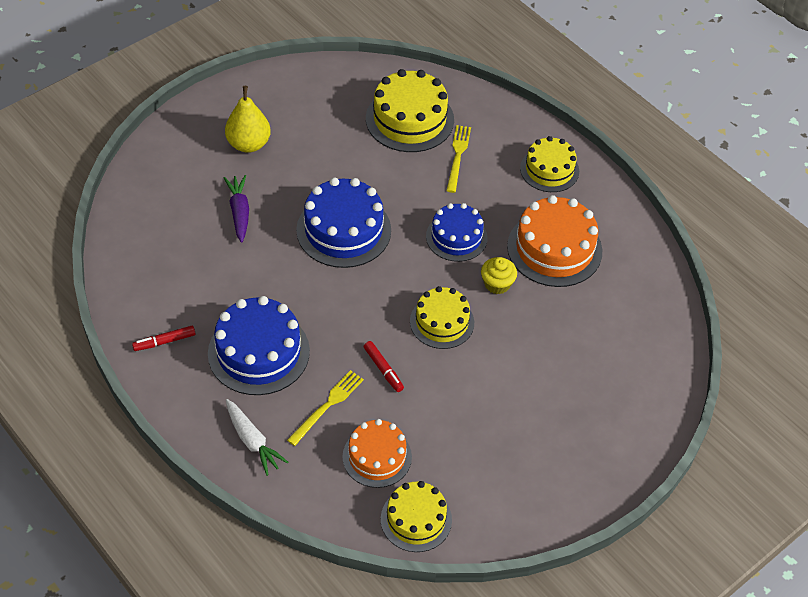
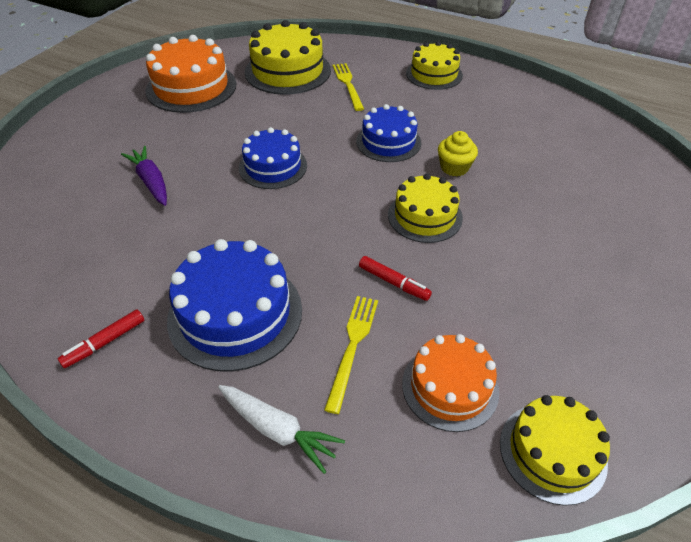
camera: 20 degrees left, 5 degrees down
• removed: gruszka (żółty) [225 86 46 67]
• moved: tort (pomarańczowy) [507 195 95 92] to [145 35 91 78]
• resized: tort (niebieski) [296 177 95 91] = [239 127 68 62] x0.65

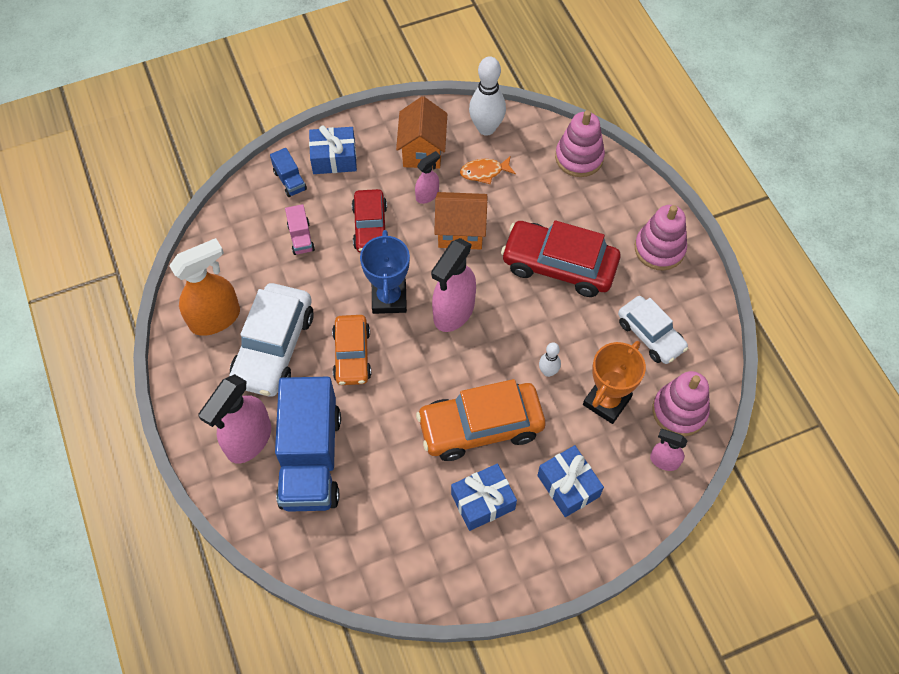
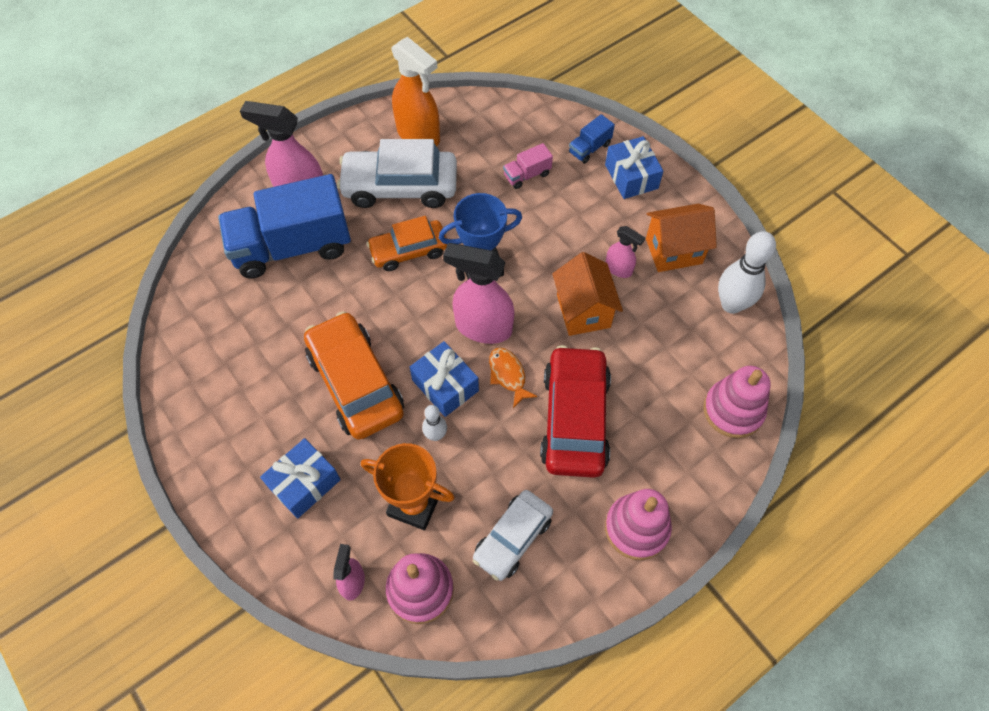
camera: 75 degrees right, 0 degrees up
• removed: samochód (czerwony) [352 189 35 64]
• moved: prezent (niebieski) [451 464 66 67] to [410 341 69 76]
• moved: ryba (pomarańczowy) [460 156 56 28] to [489 348 49 60]

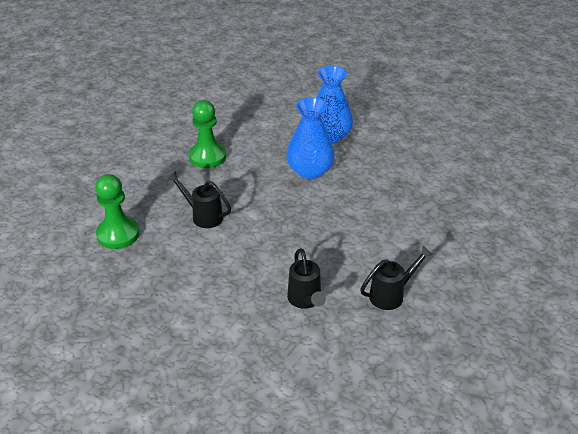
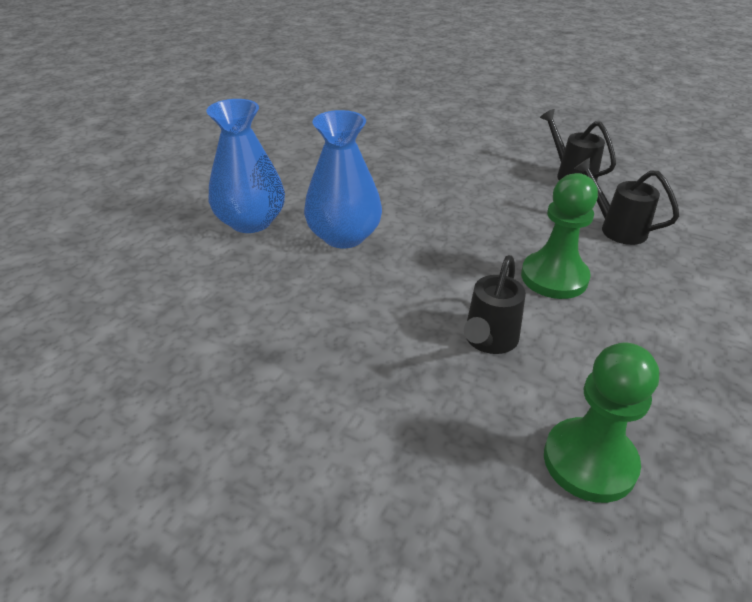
camera: 95 degrees left, 0 degrees up
• moved: pionek (zielony) [189 100 37 68] to [521 173 77 126]
• turned: konewka (czarny) [287 248 39 61] = [574 158 105 87] 120 degrees counterclockwise

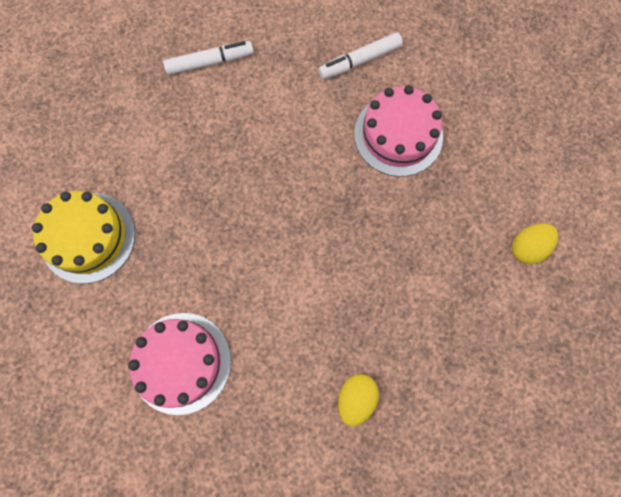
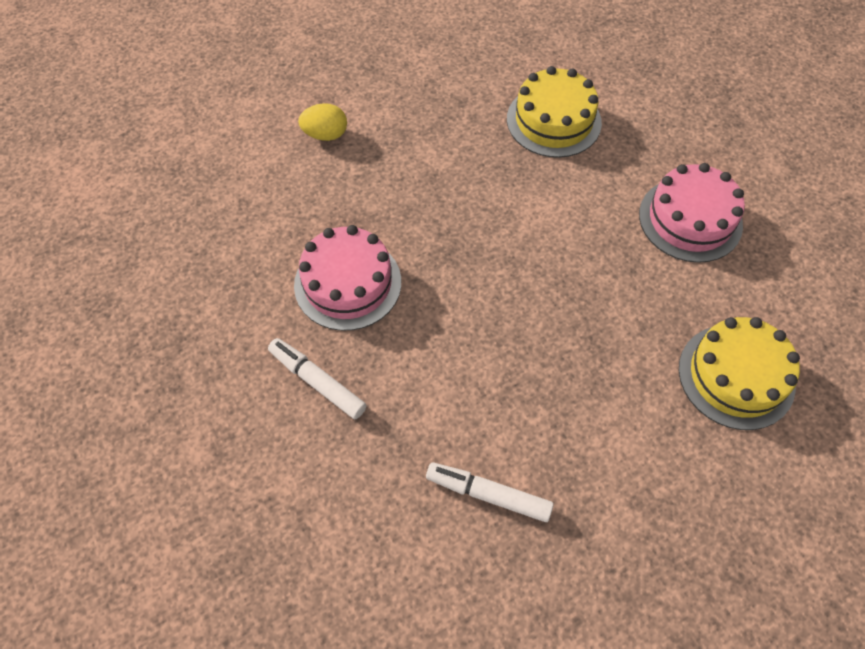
camera: 145 degrees left, 15 degrees down
• replaced: jajko (żółty) [338 374 41 53] to tort (żółty) [507 66 95 92]
• turned: flamaster (biały) [318 32 85 47] = [268 338 99 81] 150 degrees counterclockwise

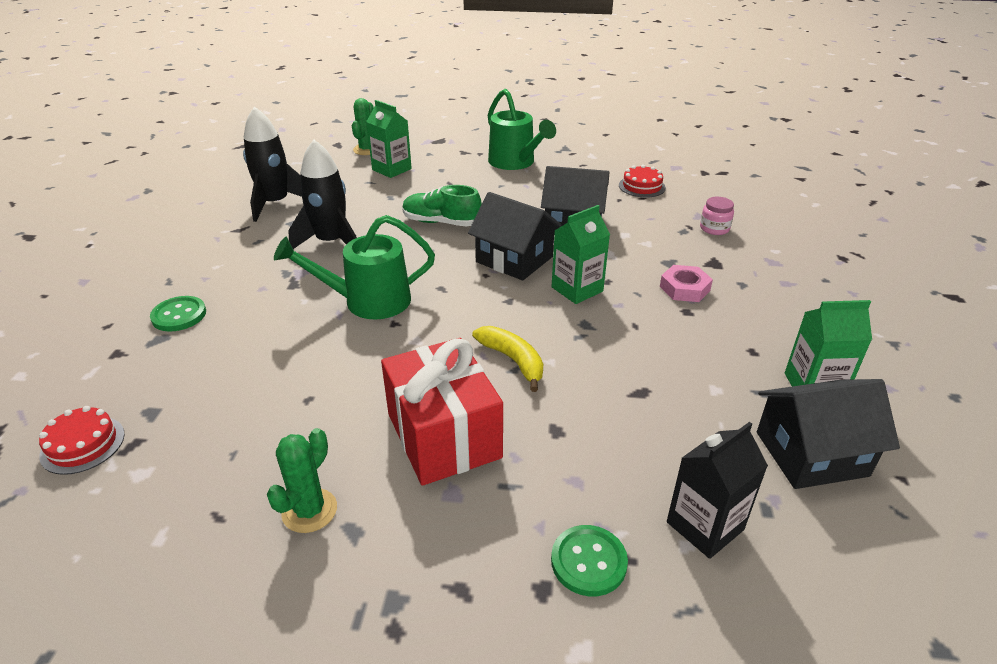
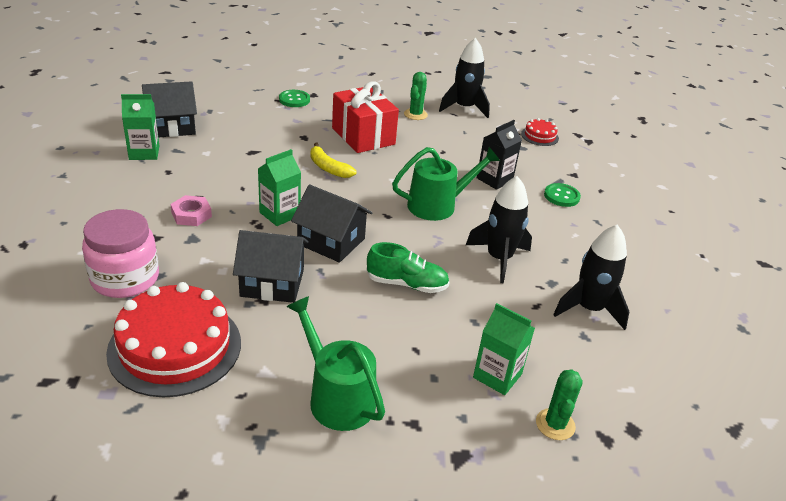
camera: 170 degrees right, 0 degrees up
• added: rakieta (czarny) [439 38 51 80]
• moved: karton mleka (czarny) [667 422 101 137] to [477 120 45 70]
• resized: tort (czerwony) [619 165 47 33] = [106 282 135 116] x2.22
• resized: słoik (różowy) [700 197 34 38] = [82 209 77 89] x2.16

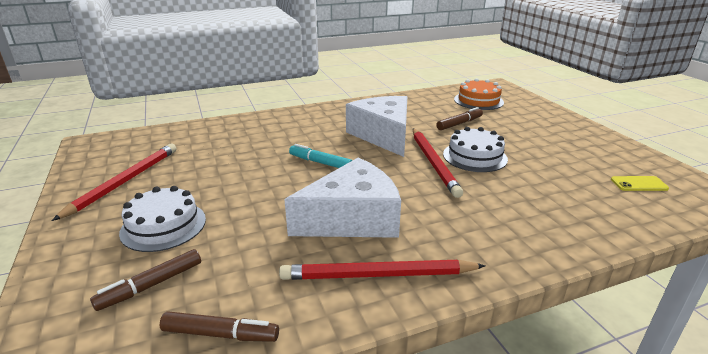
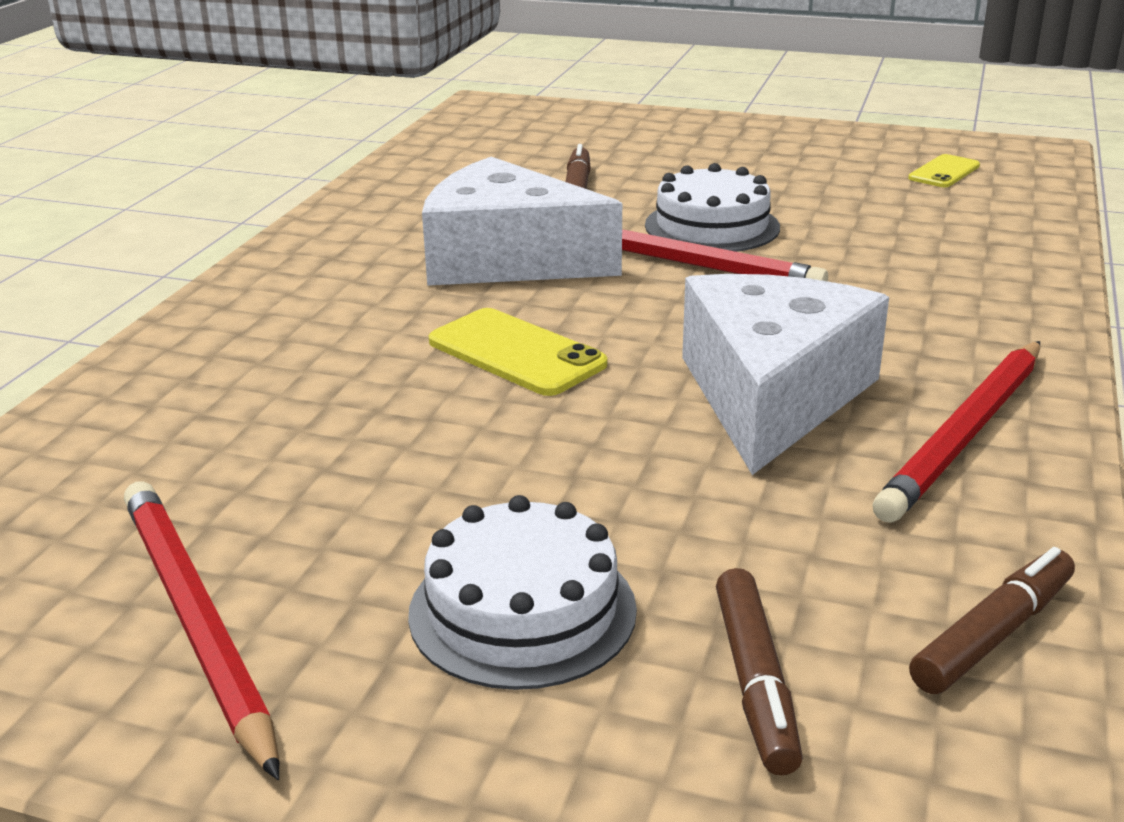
camera: 50 degrees left, 0 degrees up
• removed: tort (pomarańczowy) [454 78 50 32]
• replaced: flamaster (turkusowy) [289 144 63 24] to telefon (żółty) [429 308 179 88]

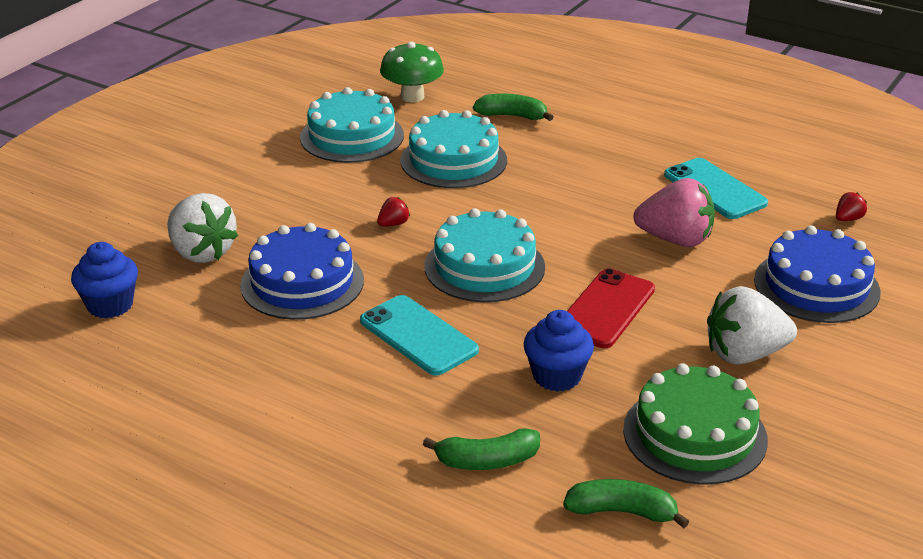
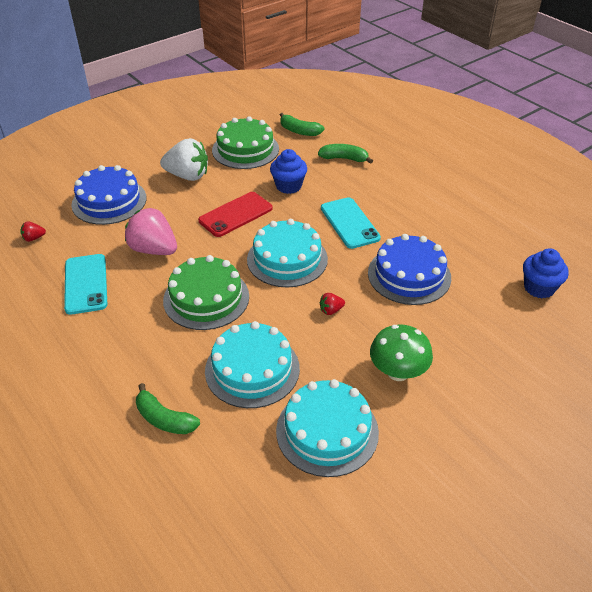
camera: 160 degrees left, 10 degrees up
• removed: truskawka (biały) [167 193 71 70]
• added: tort (zielony) [163 255 86 75]
• moved: grzyb (zielony) [380 42 64 60] to [370 325 63 56]

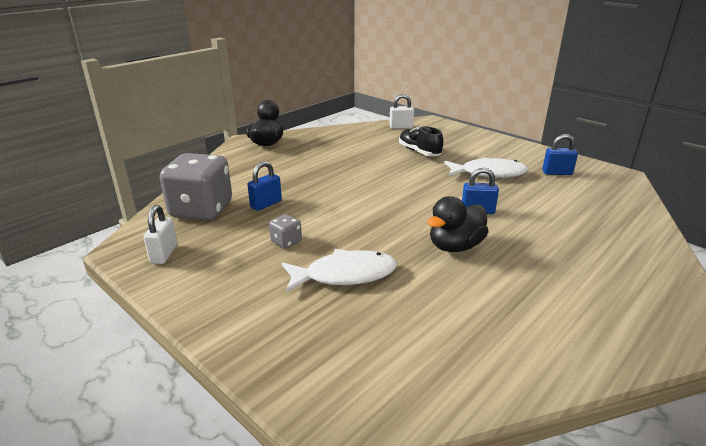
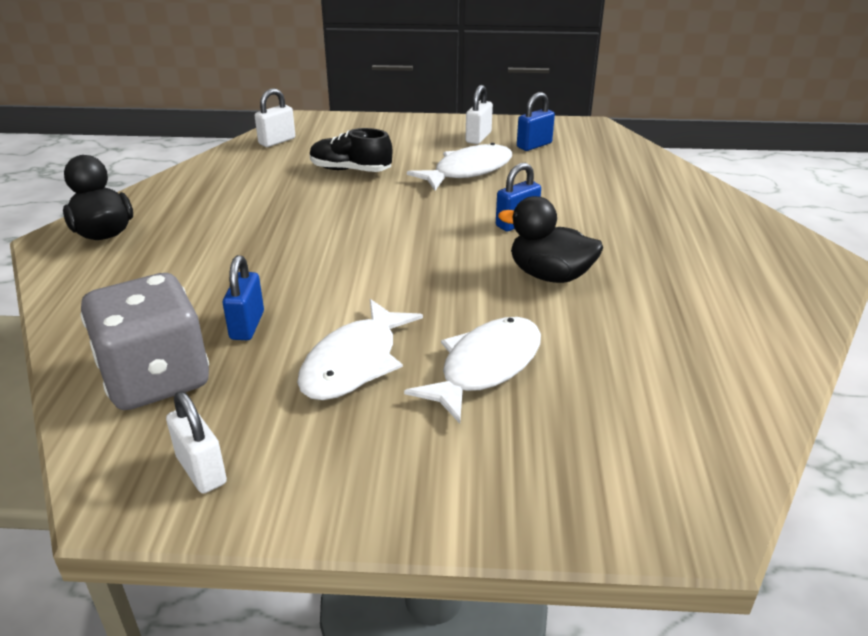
camera: 40 degrees left, 5 degrees up
• added: kłódka (biały) [465 85 28 59]
• replaced: kostka do gry (szary) [269 214 33 35] to ryba (biały) [297 299 126 101]
• turned: kaczka (czarny) [428 196 61 56] = [498 196 105 87] 105 degrees clockwise

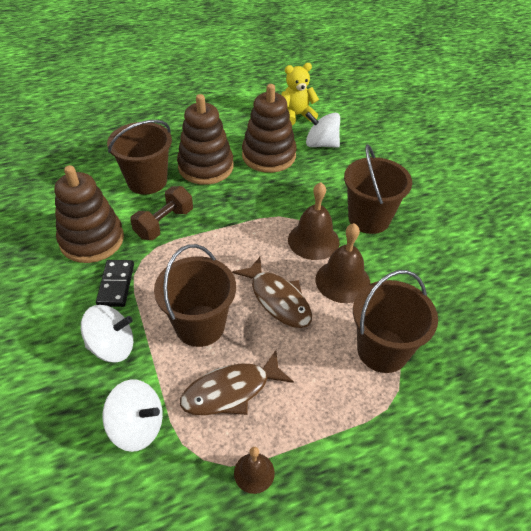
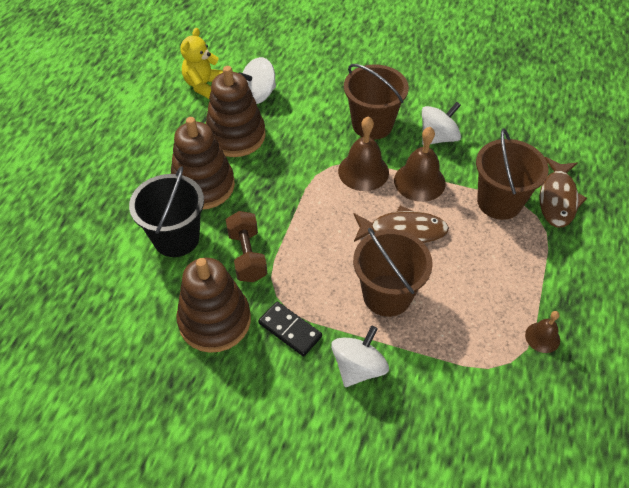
camera: 50 degrees left, 5 degrees up
• moved: bączek (biały) [103 380 60 72] to [422 102 39 43]
• moved: ryba (brązowy) [180 350 114 65] to [540 157 47 71]
• recoloured: wiadro (brązowy) [107 120 65 74] to wiadro (czarny) [129 166 75 91]

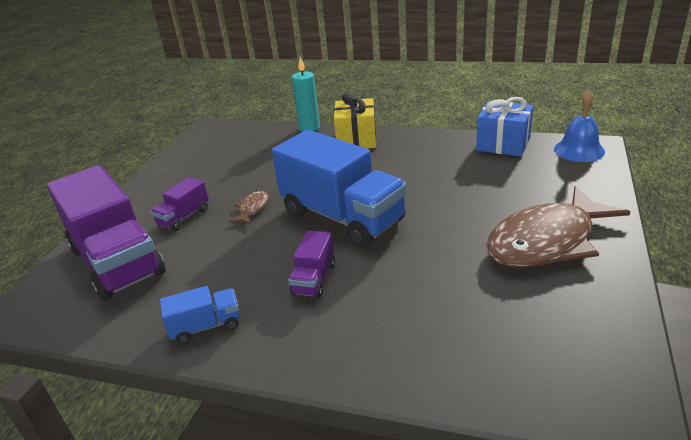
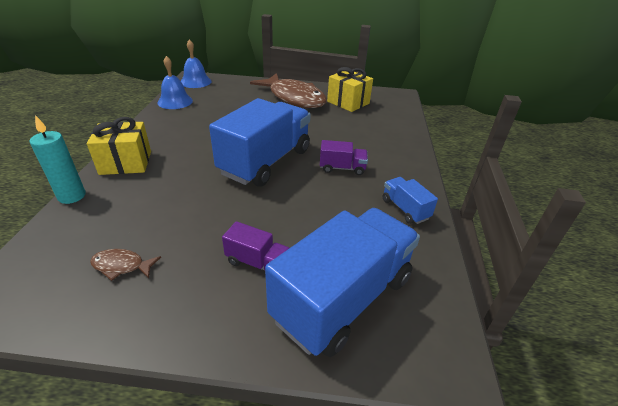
camera: 105 degrees left, 5 degrees up
• added: prezent (żółty) [327 67 46 45]
• moved: ryba (brązowy) [228 191 41 34] to [90 249 71 32]
• replaced: prezent (niebieski) [476 97 57 60] to dzwonek (niebieski) [157 56 36 53]
• recoloured: ciężarówka (fioletowy) [47 165 118 135] to ciężarówka (niebieski) [265 208 155 149]

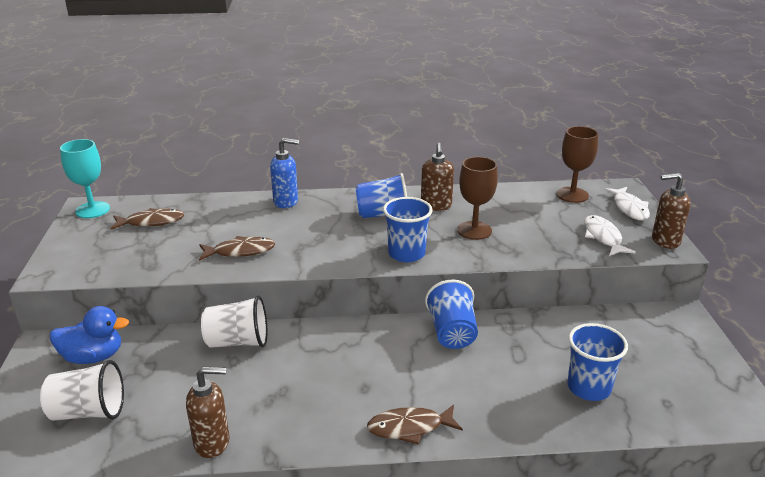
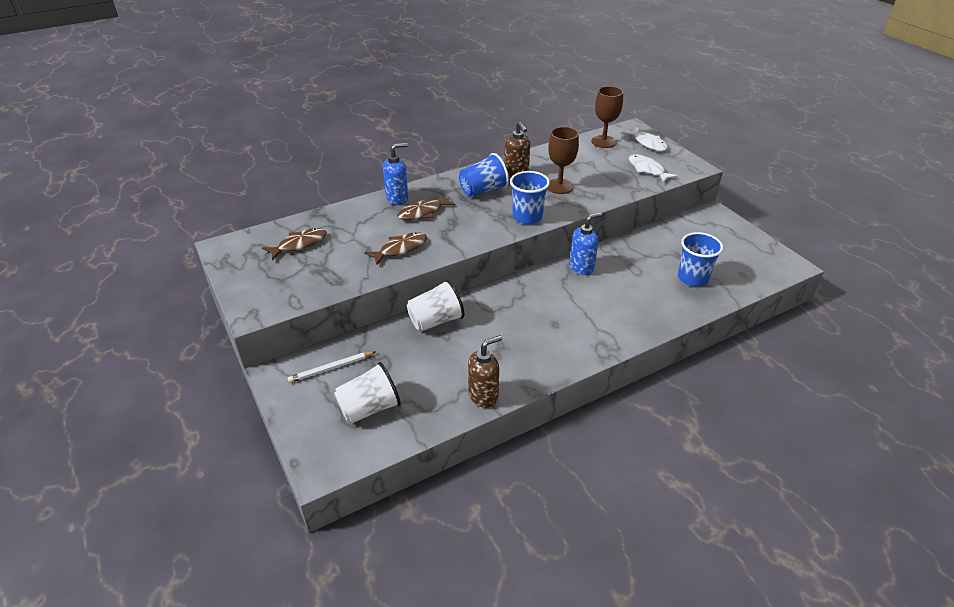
camera: 25 degrees left, 10 degrees up
• removed: kielich (turkusowy) [60 139 50 79]
• removed: dozownik mydła (brązowy) [652 173 39 76]
• moved: ryba (brązowy) [367 404 96 41] to [397 194 59 26]
• replaced: kaczka (niebieski) [50 306 79 58] to ołówek (biały) [288 351 87 32]
• replaced: szklanka (niebieski) [425 280 53 69] to dozownik mydła (niebieski) [570 212 32 63]

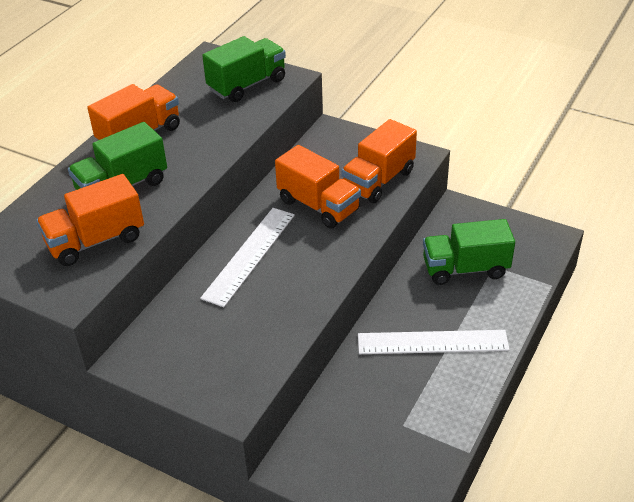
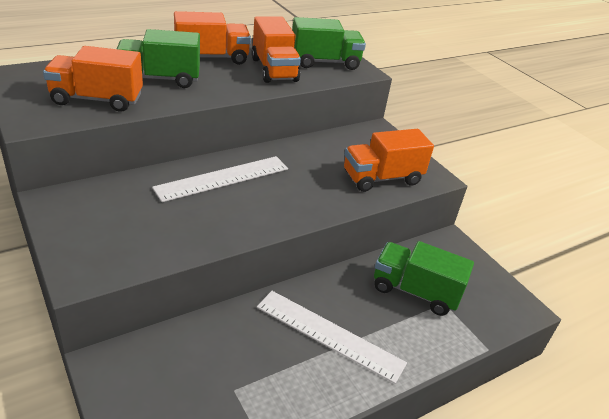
camera: 25 degrees right, 5 degrees down
• moved: ciężarówka (pomarańczowy) [275 145 86 84] to [251 16 50 67]

